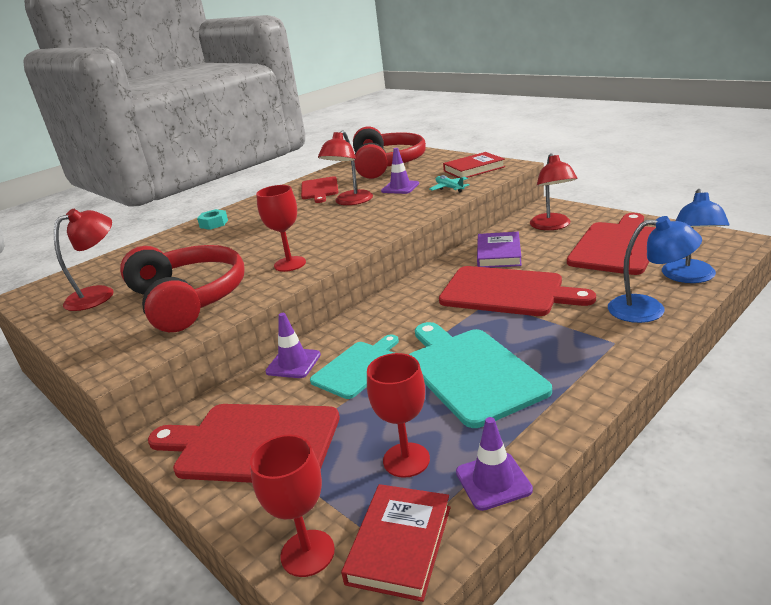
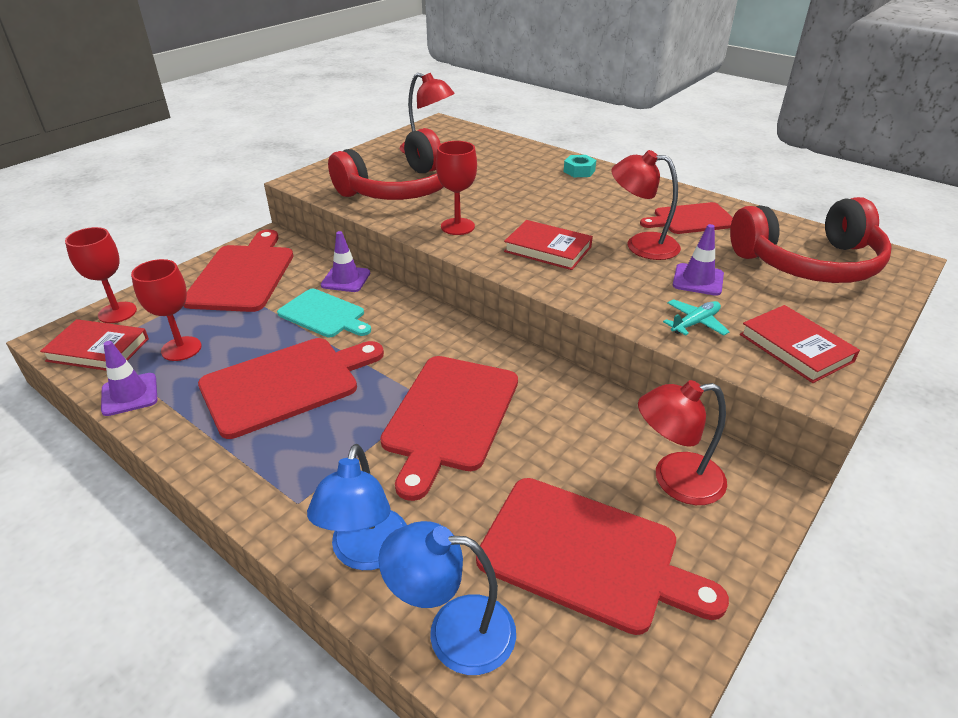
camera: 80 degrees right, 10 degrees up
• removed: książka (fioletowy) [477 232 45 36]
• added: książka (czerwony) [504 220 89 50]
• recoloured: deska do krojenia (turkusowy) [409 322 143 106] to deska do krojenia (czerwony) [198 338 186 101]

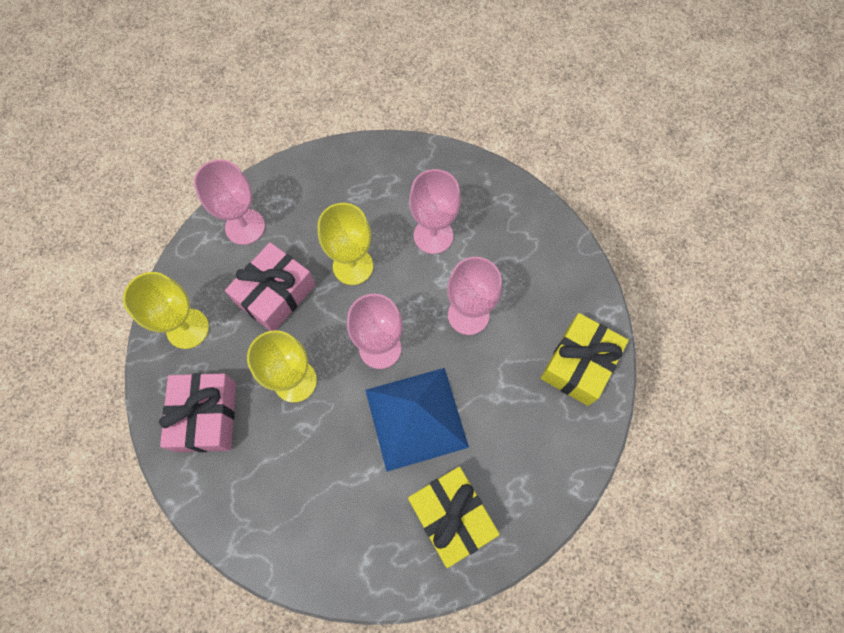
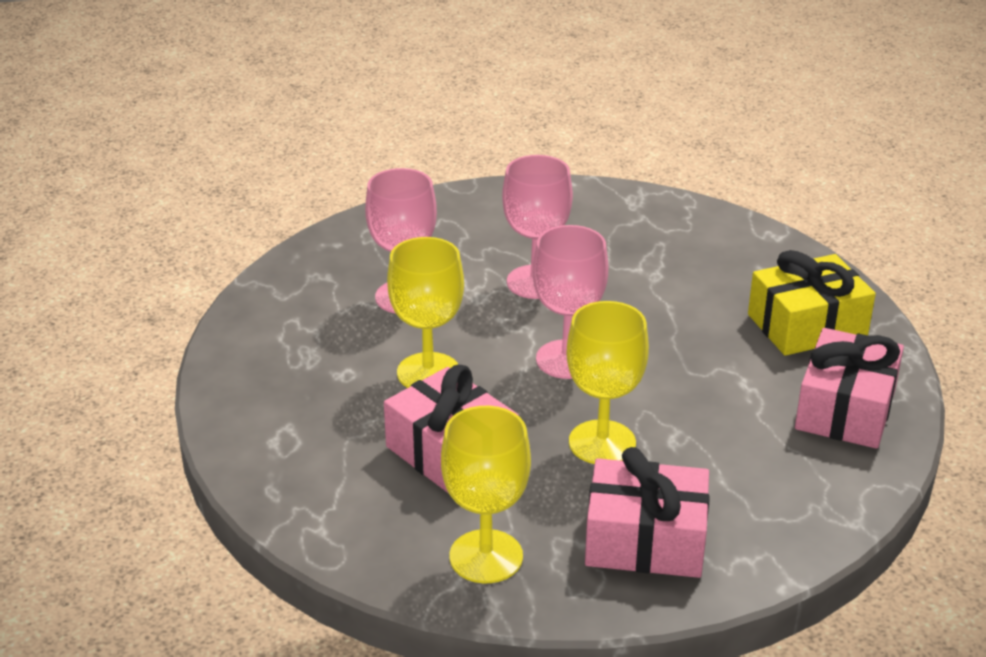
camera: 80 degrees left, 35 degrees down
• removed: kielich (różowy) [194 159 71 86]
• removed: piramida (niebieski) [365 368 104 104]
• removed: prezent (żółty) [541 313 88 93]
• added: prezent (różowy) [795 328 109 121]

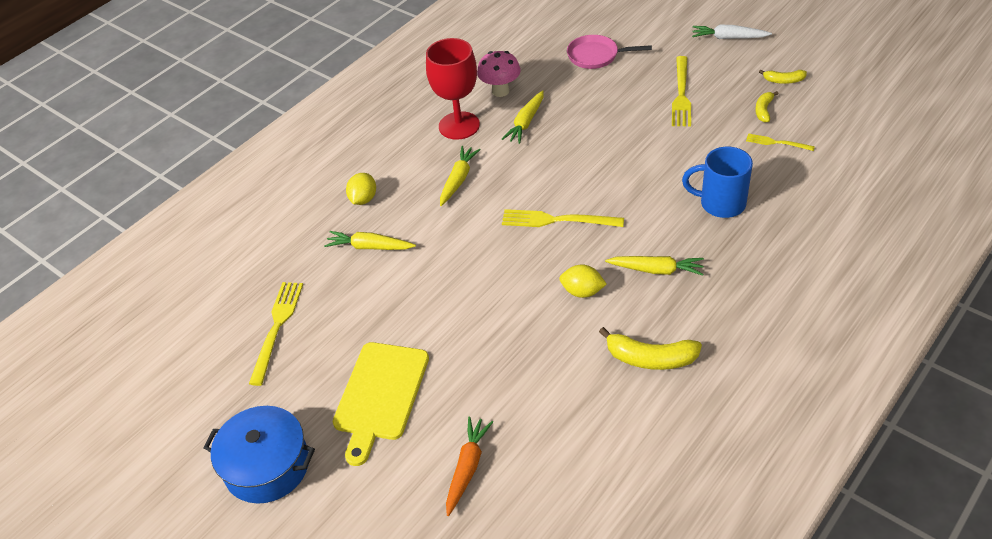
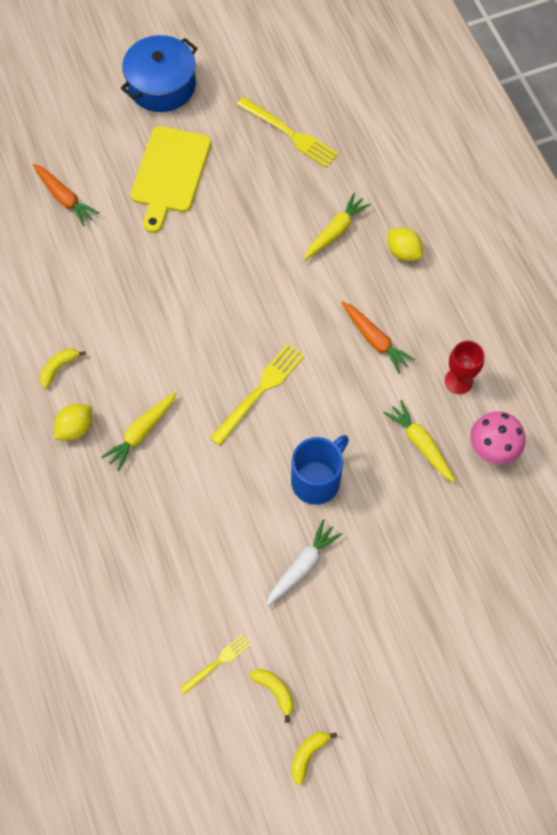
camera: 115 degrees right, 20 degrees up
• removed: patelnia (różowy) [567 35 85 34]
• removed: widelec (żółty) [672 56 19 71]
• moved: cytryna (żółty) [559 264 48 34] to [54 404 38 36]
• moved: kubek (niebieski) [682 147 71 71] to [291 435 58 70]
• moved: marchewka (biały) [692 25 80 14] to [266 520 76 86]
• recoloured: marchewka (żółty) [440 146 41 60] to marchewka (pomarańczowy) [341 301 74 73]
• turned: deska do krojenia (żółty) [333 342 96 124] = [131 126 80 107] 120 degrees counterclockwise
• resized: kielich (czerwony) [426 38 54 102] = [445 341 39 53] x0.58
• resized: banan (żółty) [599 327 103 43] = [40 348 46 40] x0.58

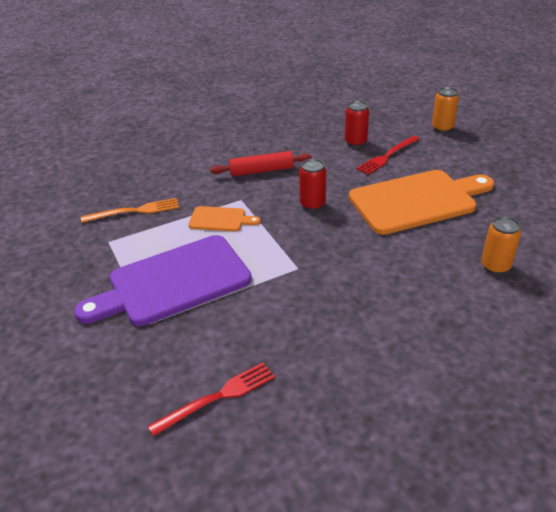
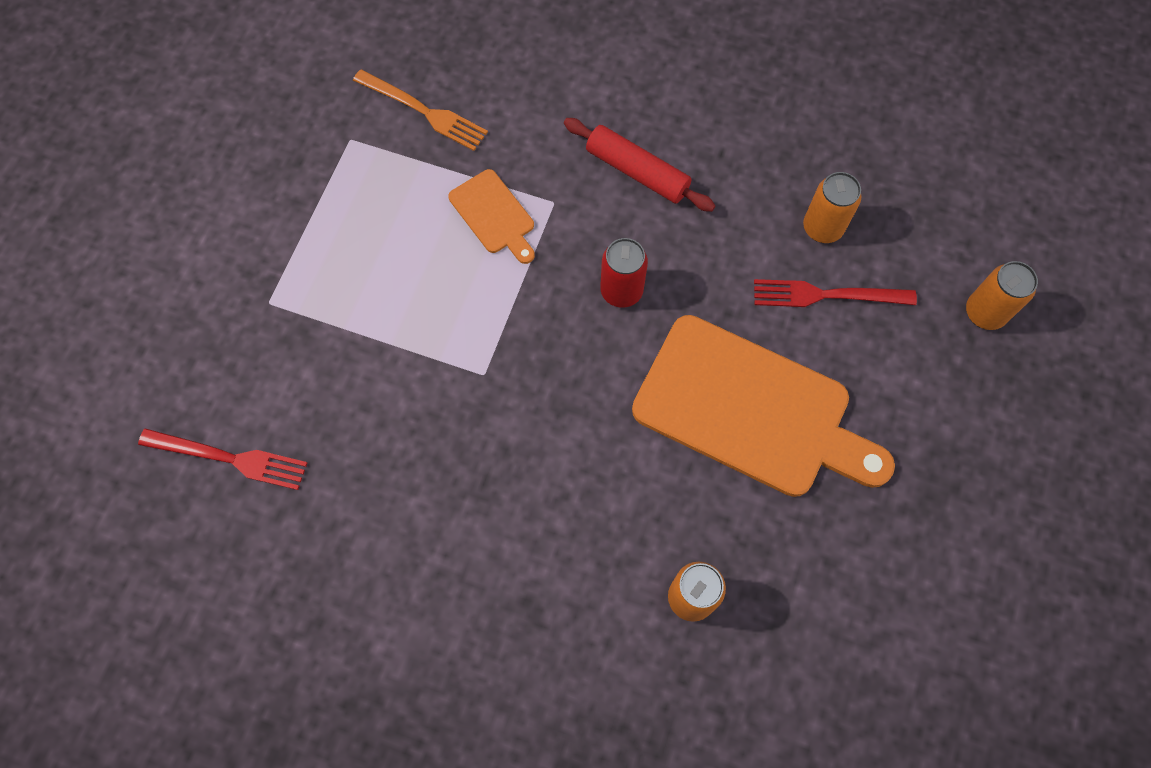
camera: 45 degrees right, 30 degrees up
• removed: deska do krojenia (fioletowy) [74 235 178 91]
• recoloured: puszka (czerwony) [345 101 24 46] to puszka (pomarańczowy) [803 172 58 71]

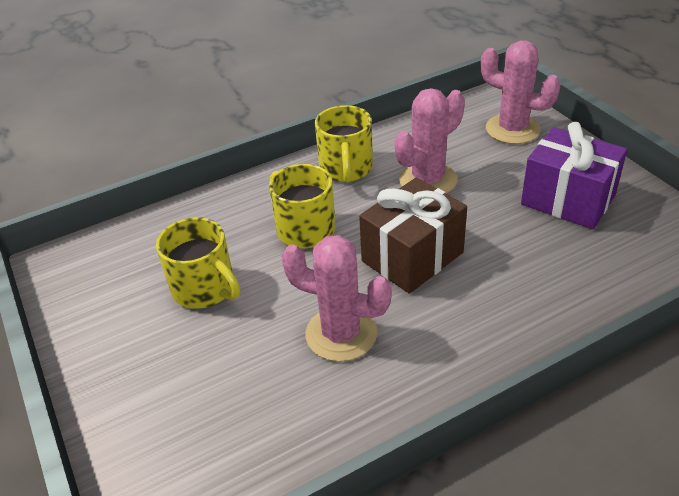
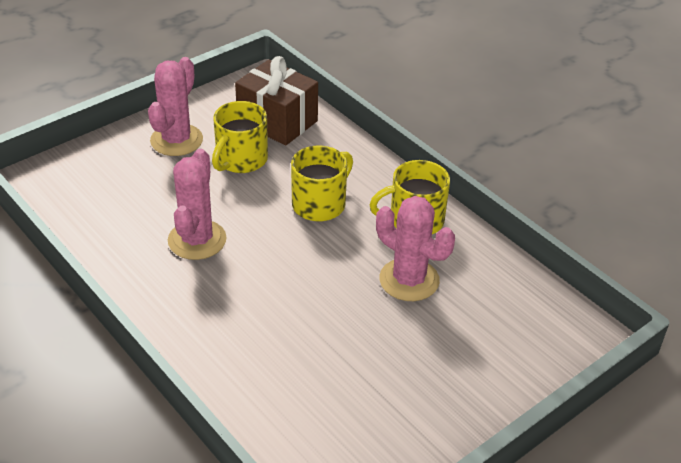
camera: 75 degrees right, 0 degrees up
• removed: prezent (fioletowy) [521 122 106 107]
• moved: prezent (brązowy) [359 178 108 116] to [235 56 83 90]
• moved: kaktus (różowy) [481 40 80 104] to [148 57 55 99]

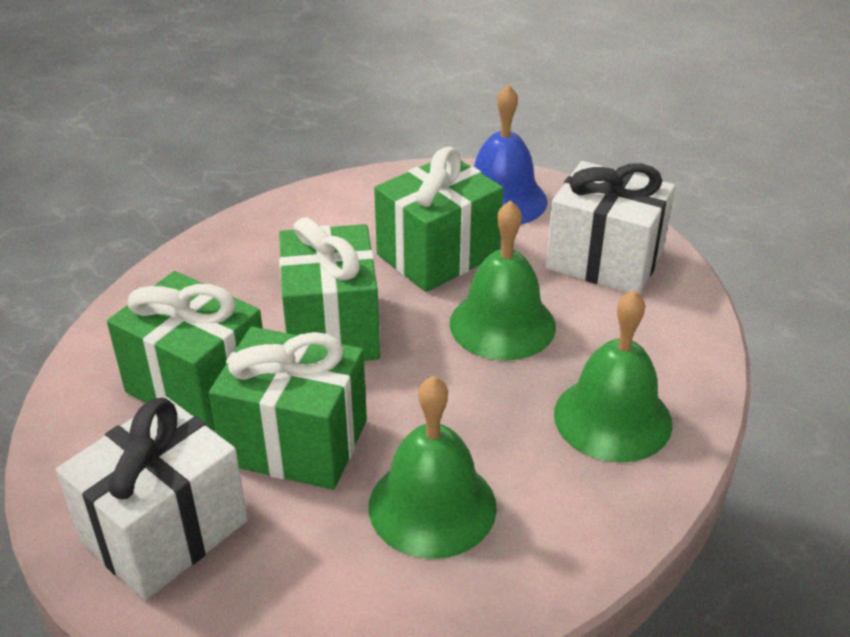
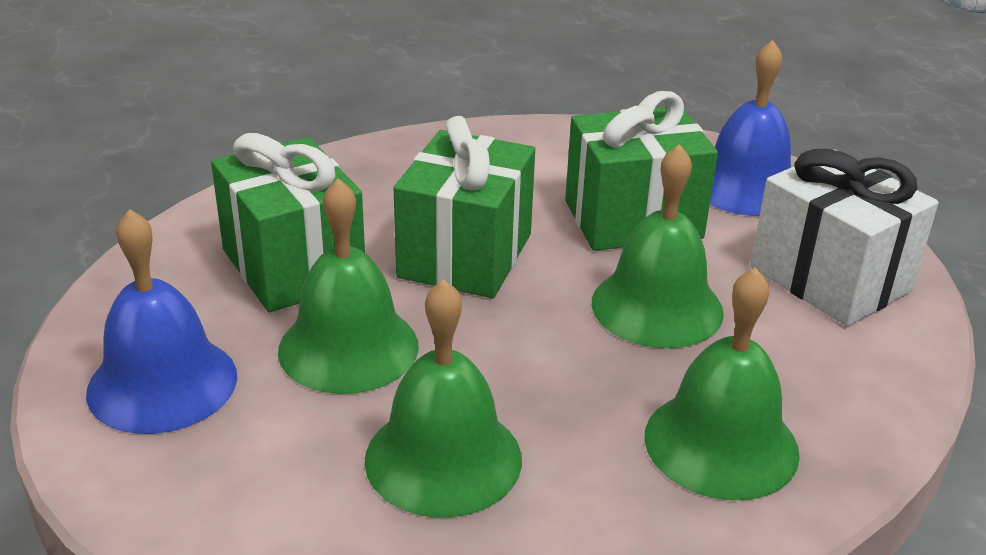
camera: 25 degrees right, 5 degrees down
• replaced: prezent (biały) [56 397 192 203] to dzwonek (niebieski) [86 209 151 225]
• replaced: prezent (zielony) [209 327 158 163] to dzwonek (zielony) [278 178 141 216]

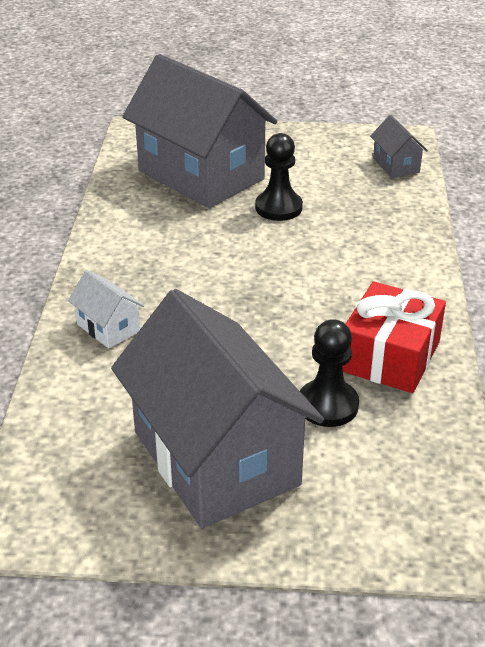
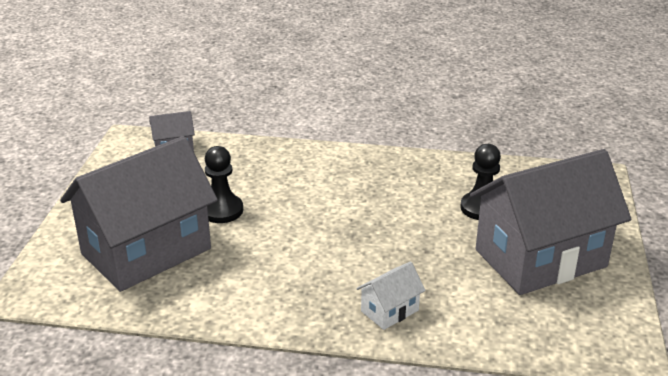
camera: 85 degrees left, 5 degrees down
• removed: prezent (czerwony) [342 281 104 112]

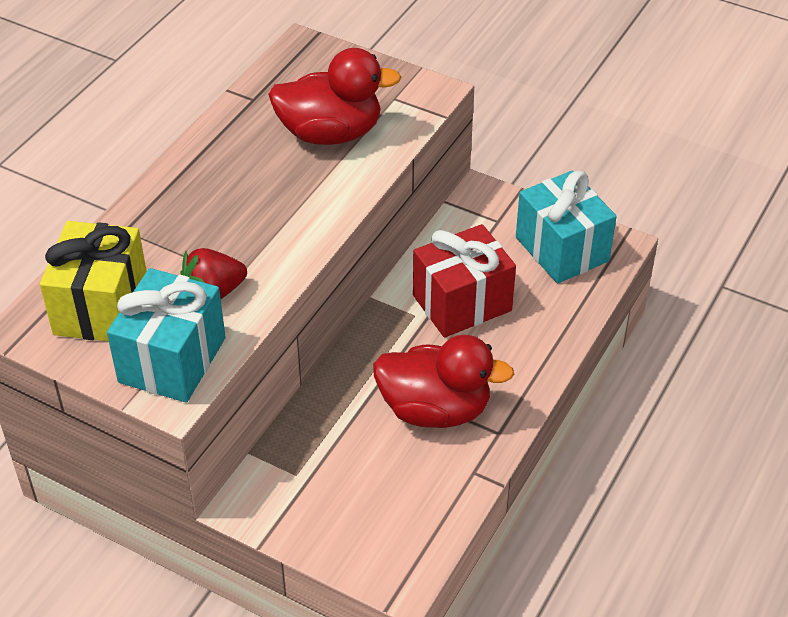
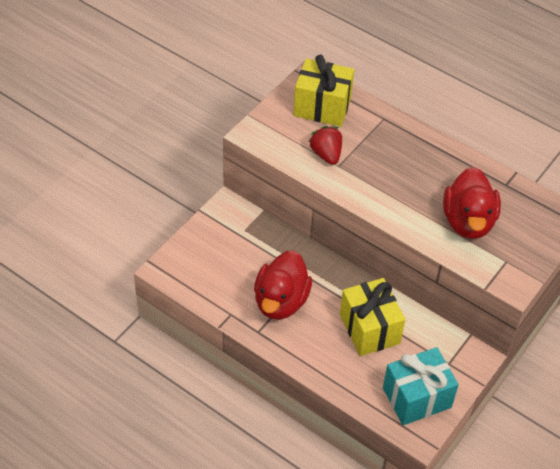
camera: 95 degrees right, 5 degrees up
• removed: prezent (turkusowy) [107 268 119 135]
• recoloured: prezent (czerwony) [413 224 103 114] to prezent (żółty) [340 278 65 78]

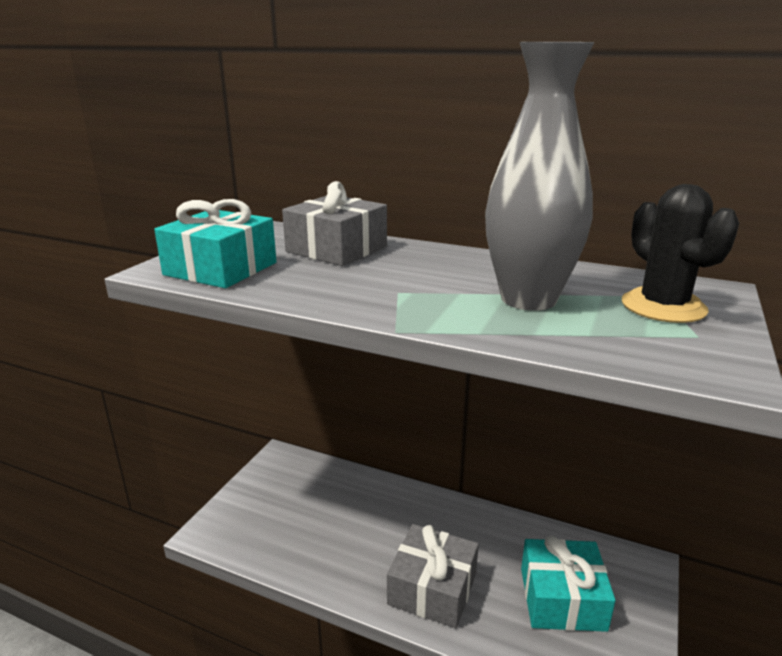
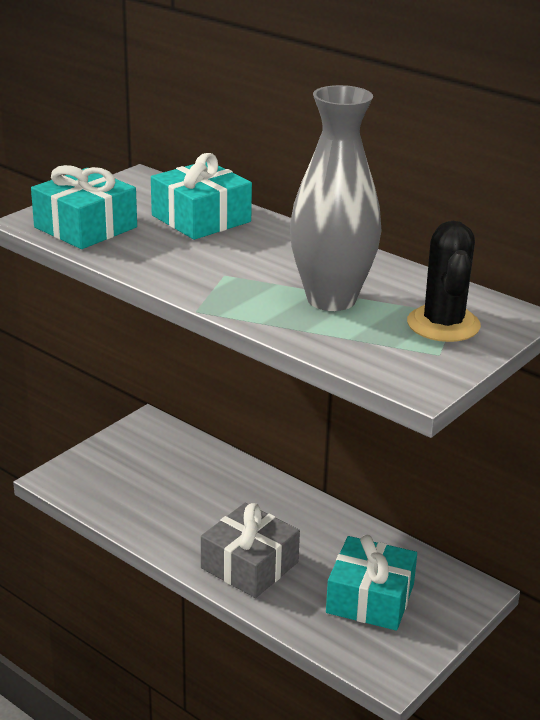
camera: 15 degrees right, 5 degrees up
• recoloured: prezent (szary) [282 181 105 85] to prezent (turkusowy) [151 153 101 87]

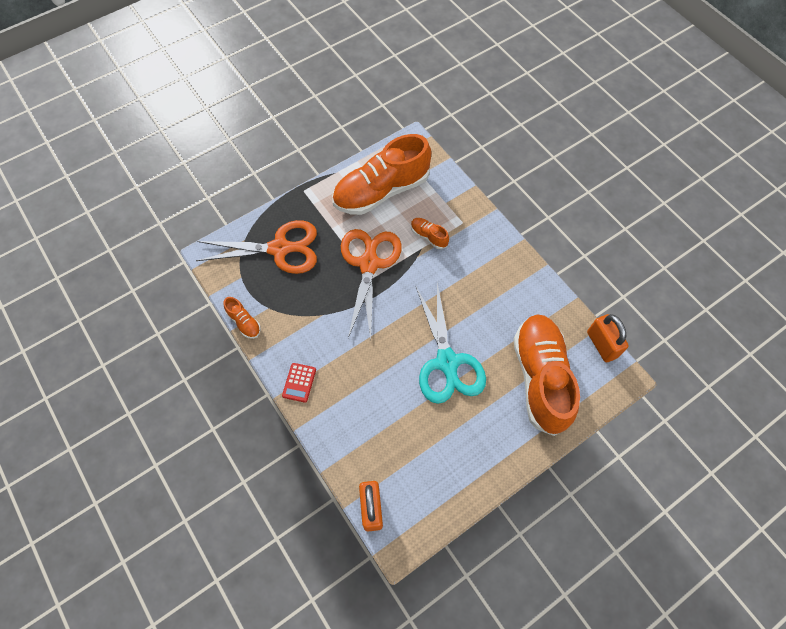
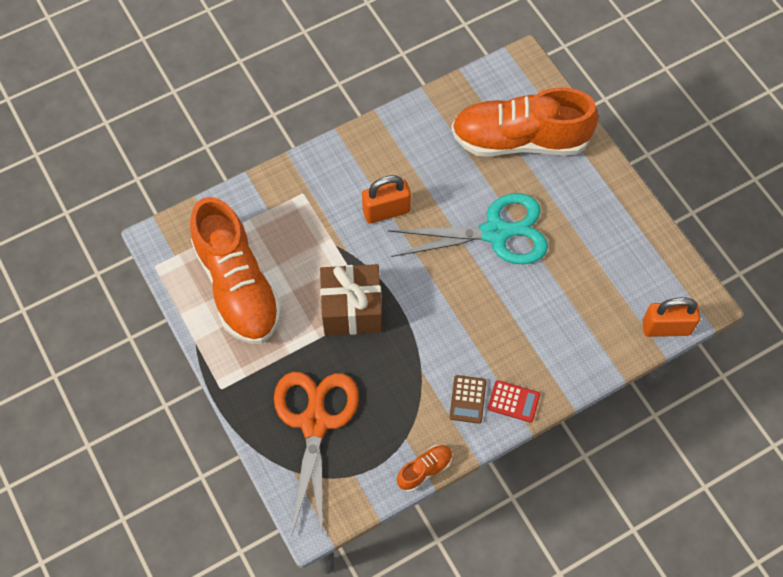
camera: 85 degrees left, 0 degrees up
• removed: but (pomarańczowy) [411 218 38 31]
• added: kalkulator (brązowy) [449 375 37 49]
• moved: kłódka (pomarańczowy) [587 314 42 48] to [362 175 49 49]
• replaced: nożyczki (pomarańczowy) [341 229 61 110] to prezent (brązowy) [320 264 62 72]

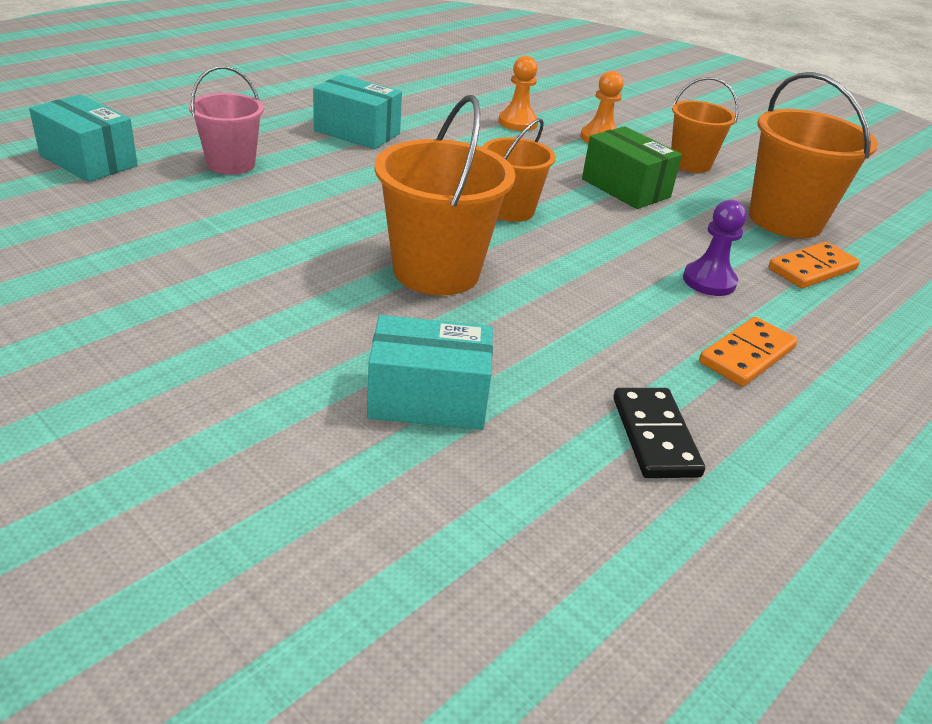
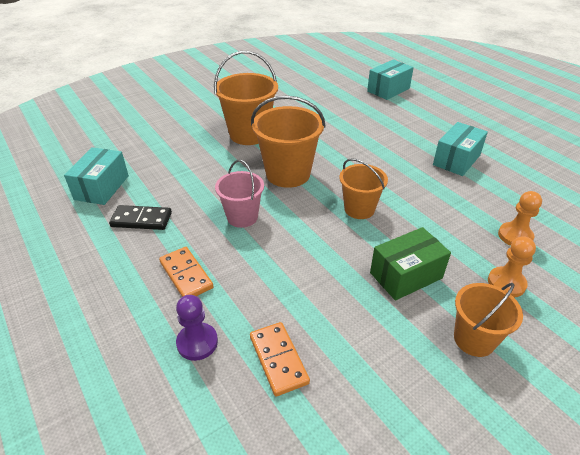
camera: 105 degrees right, 5 degrees up
• moved: wiadro (różowy) [189 66 75 109] to [215 159 49 69]
• moved: pudełko (turkusowy) [367 315 126 115] to [64 147 65 58]
• moved: pionek (fioletowy) [683 200 64 96] to [176 295 42 66]
• moved: wiadro (pomarańczowy) [749 72 129 166] to [214 51 64 94]

